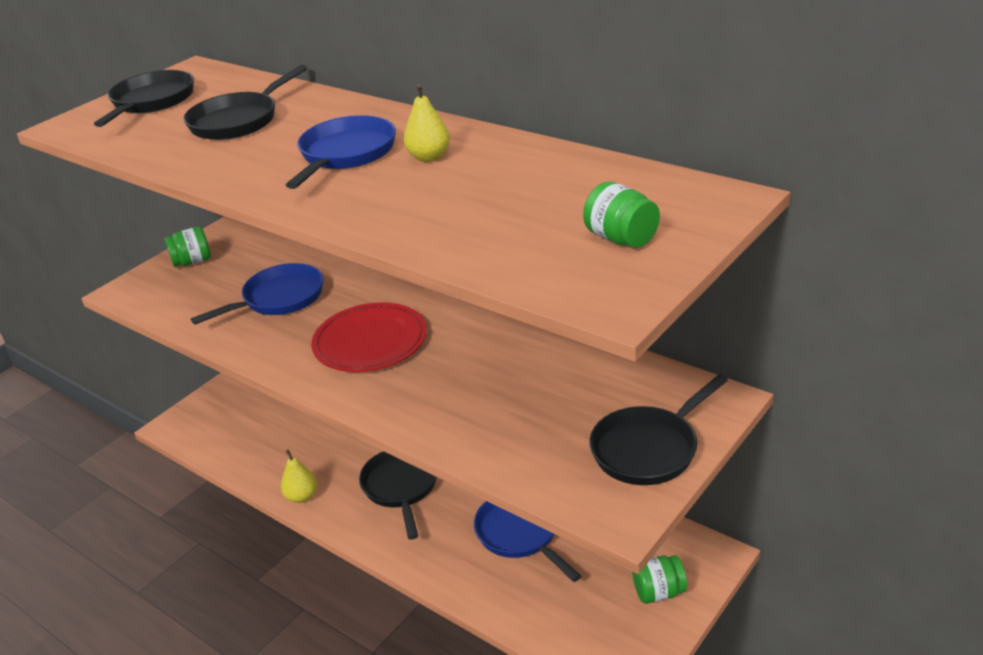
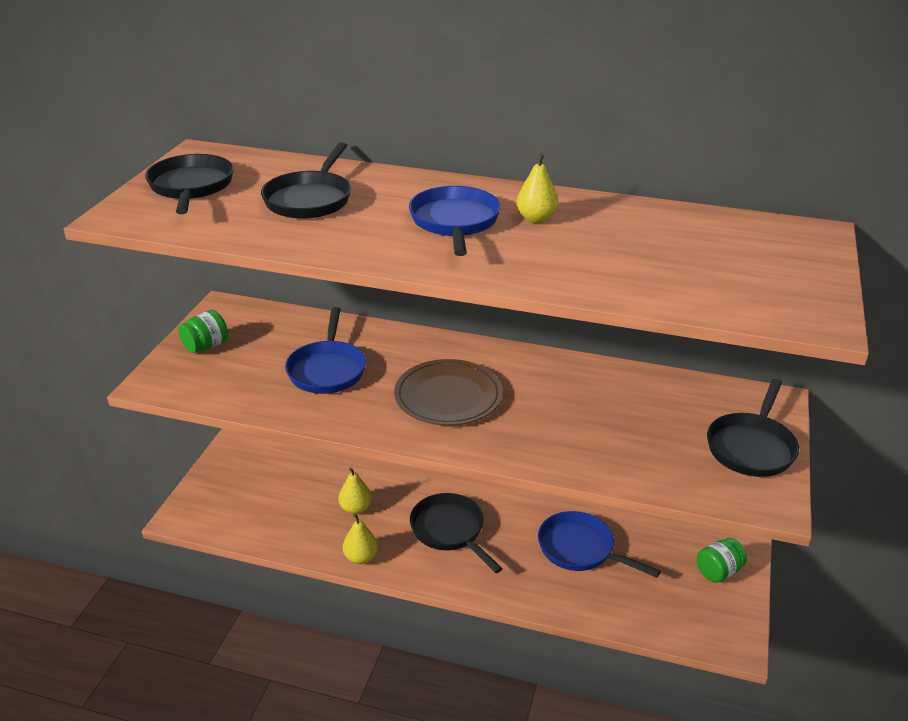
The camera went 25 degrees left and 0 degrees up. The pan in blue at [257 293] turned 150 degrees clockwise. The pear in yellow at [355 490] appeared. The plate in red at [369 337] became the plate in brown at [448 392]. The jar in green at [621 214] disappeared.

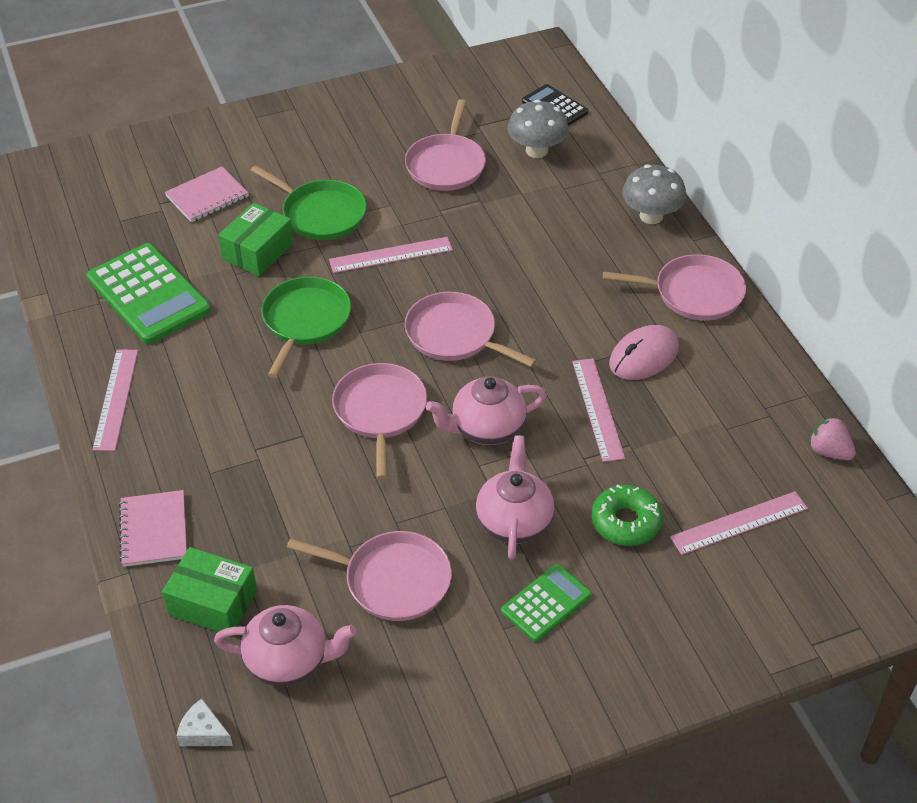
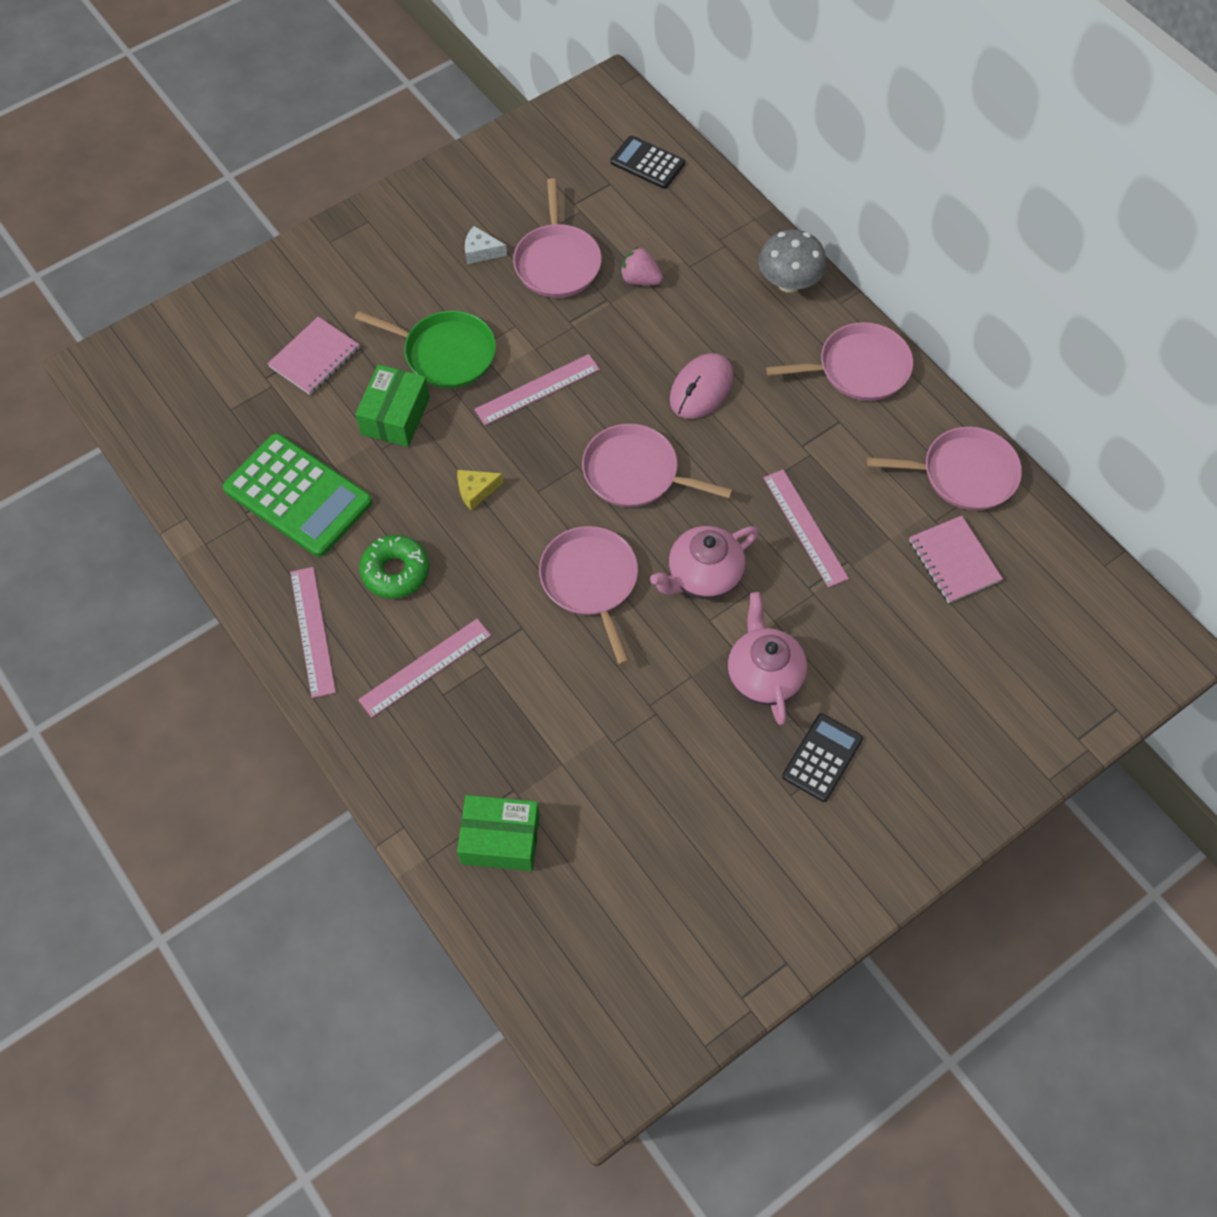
The camera went 15 degrees left and 15 degrees up. The ruler in pink moved from [739 523] to [424 668]. The donut in green moved from [627 515] to [394 567]. The pan in green at [306 327] was replaced by the cheese in yellow at [480 490]. The cheese in white moved from [205 722] to [486 245]. The strawberry in pink moved from [832 438] to [641 266]. The mouse in pink moved from [644 352] to [702 386]. The calculator in green at [546 603] became the calculator in black at [822 757]. The pan in pink moved from [369 576] to [944 468]. The notebook in pink moved from [153 528] to [956 559]. The teapot in pink at [285 646] disappeared. The mushroom in grey at [538 129] disappeared.

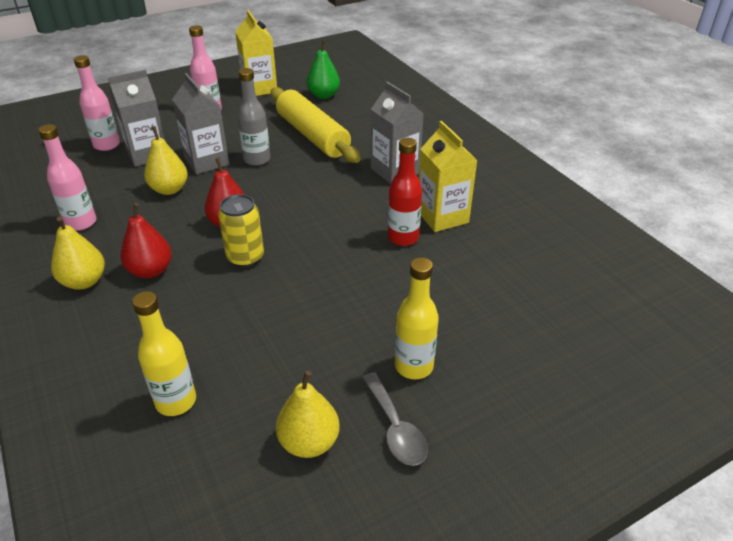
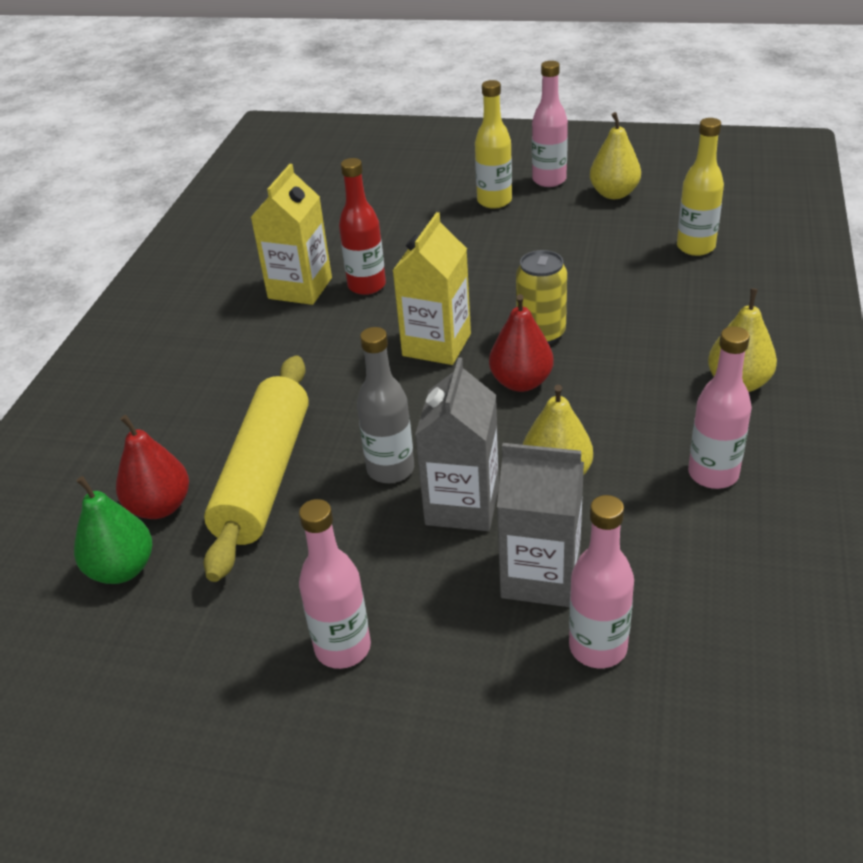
The camera went 135 degrees left and 0 degrees up. The pear in red moved from [146 240] to [152 467]. The carton in yellow moved from [256 53] to [432 288]. The spoon in grey at [395 419] was replaced by the bottle in pink at [550 124]. The carton in grey at [397 132] disappeared.

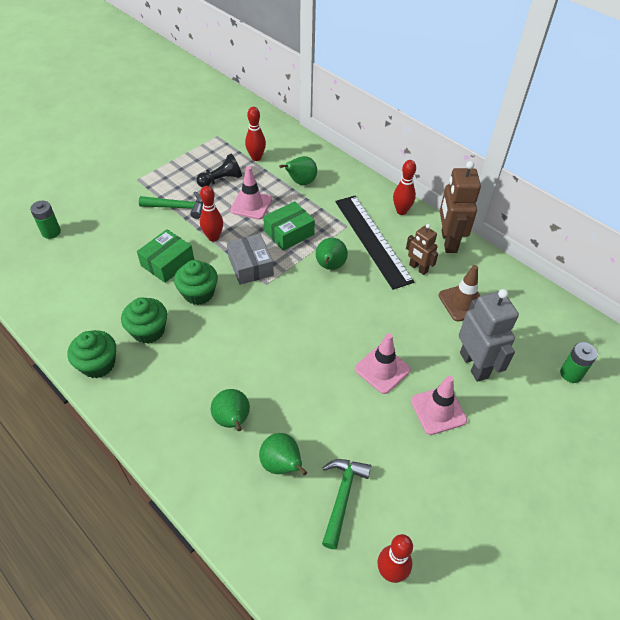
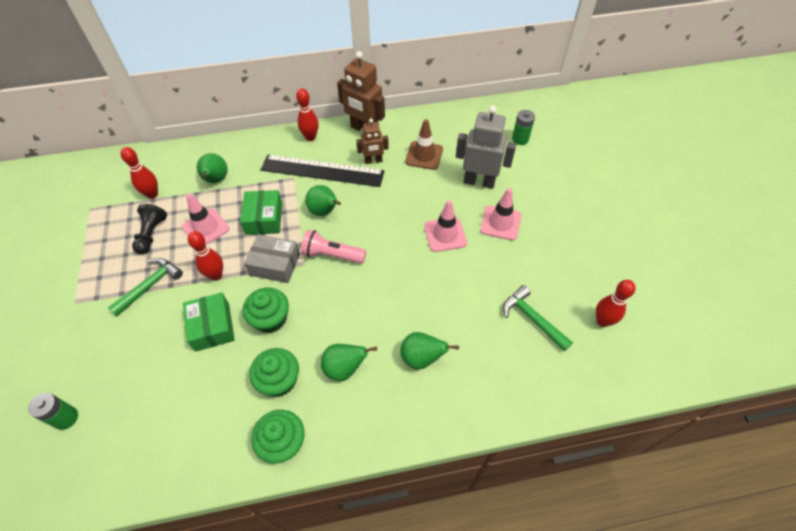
The camera went 55 degrees left and 5 degrees up. The flashlight in pink at [333 246] appeared. The pear in green moved from [283 454] to [349 362].

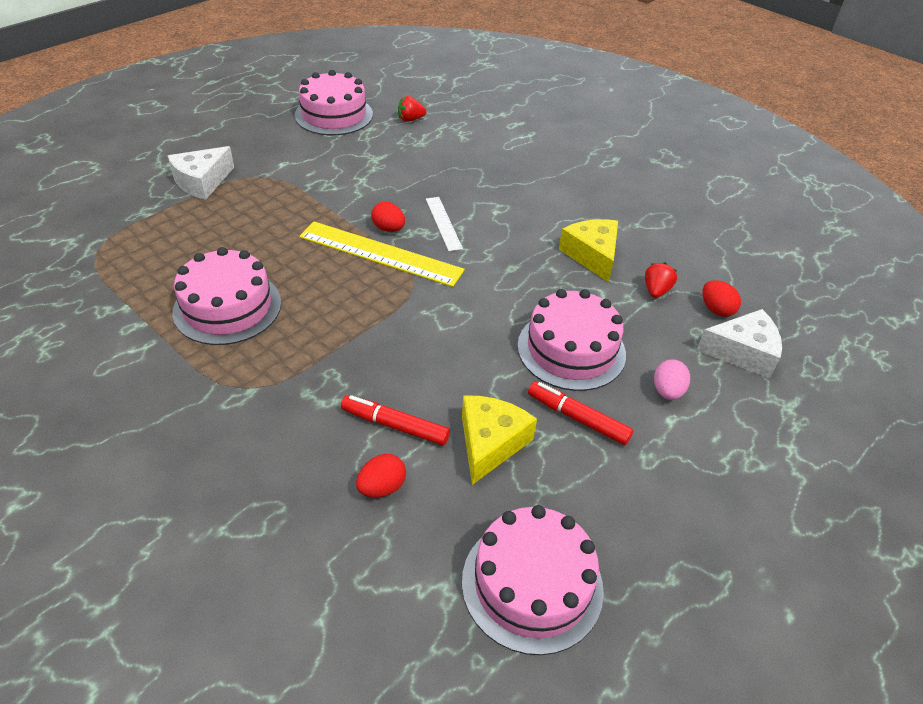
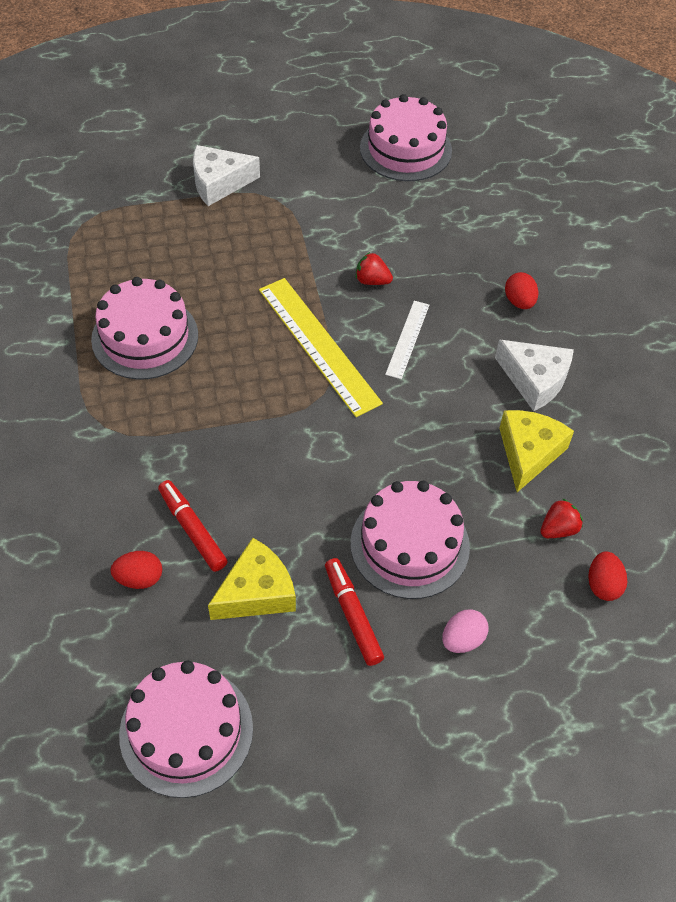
The camera went 35 degrees right and 10 degrees up. The strawberry in red moved from [412 109] to [374 268]. The cheese in white moved from [739 344] to [534 375]. The egg in red moved from [388 217] to [521 290].

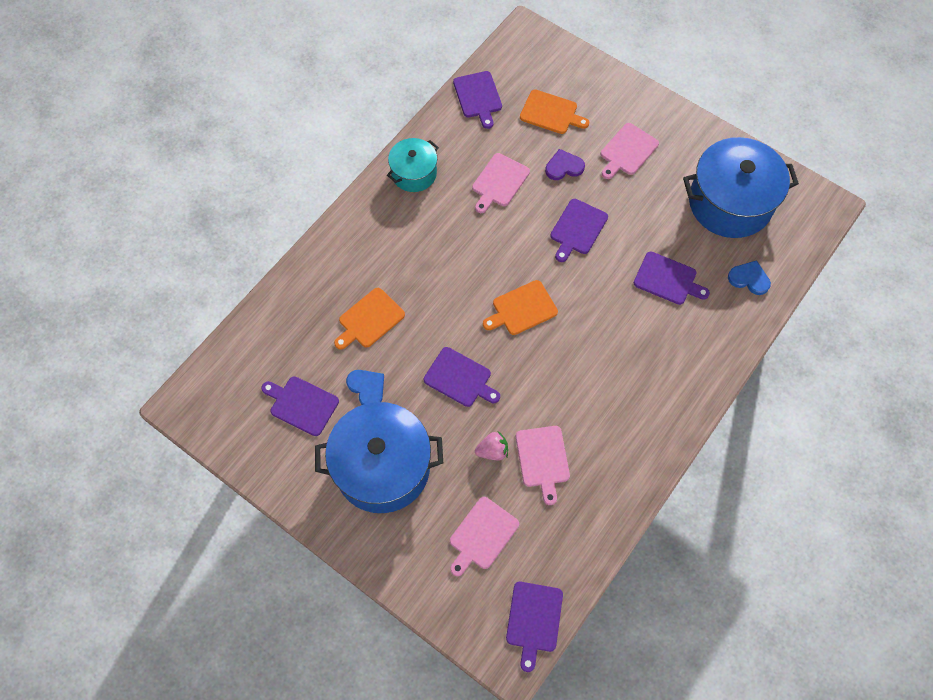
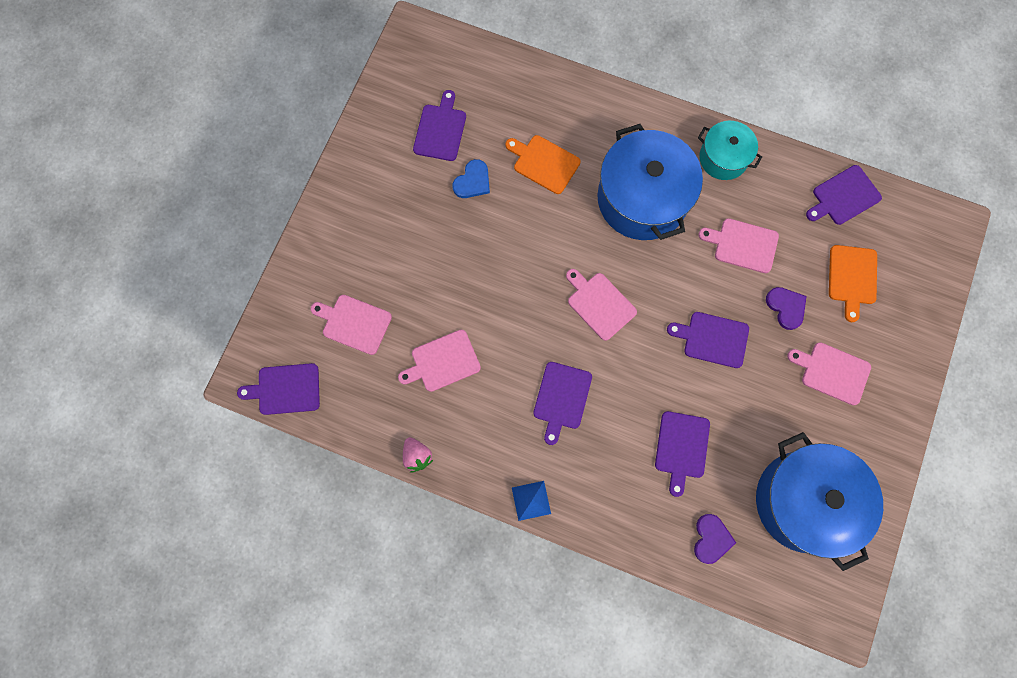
The camera went 75 degrees right and 10 degrees up. The strawberry in pink moved from [491 446] to [418 455]. The pyramid in blue at [531 501] appeared. The cutting board in purple moved from [462 377] to [562 403]. The cutting board in orange at [520 307] became the cutting board in pink at [601 305]. The pot in blue moved from [379 457] to [650 182]. The heart in blue at [749 277] became the heart in purple at [715 539].

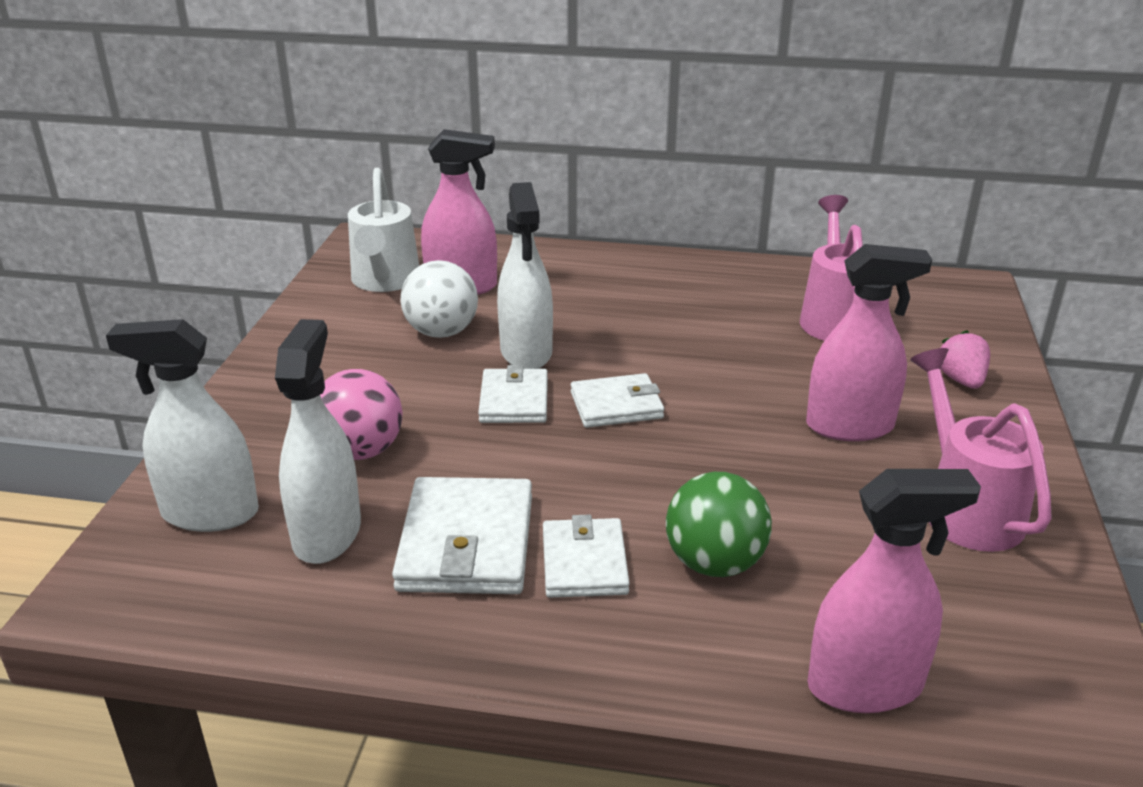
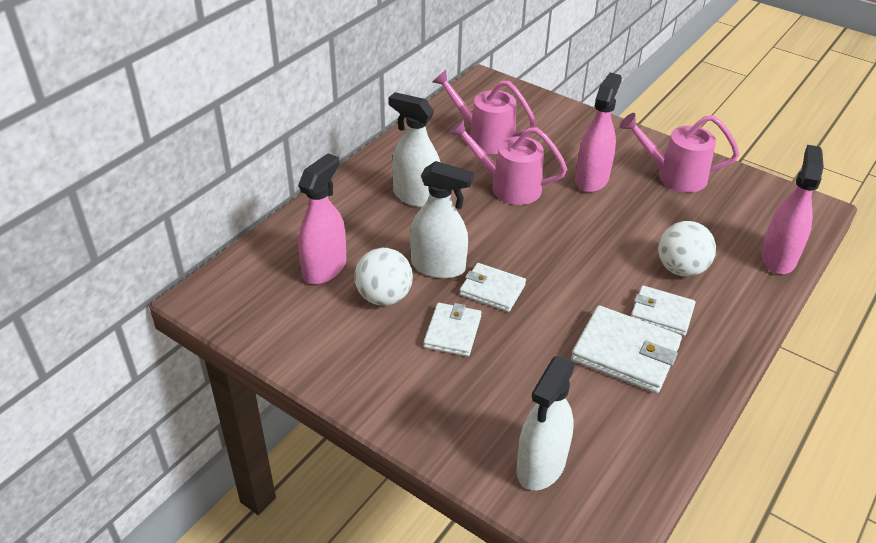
The camera went 65 degrees left and 10 degrees up. The spray bottle in white moved from [318 441] to [414 150]. The wallet in white moved from [617 400] to [452 329]. The watering can in pink at [508 162] appeared. The ball in green at [719 524] became the ball in white at [687 248]. The ball in pink at [361 414] disappeared. The watering can in white at [383 230] disappeared. The strawberry in pink at [965 359] disappeared.

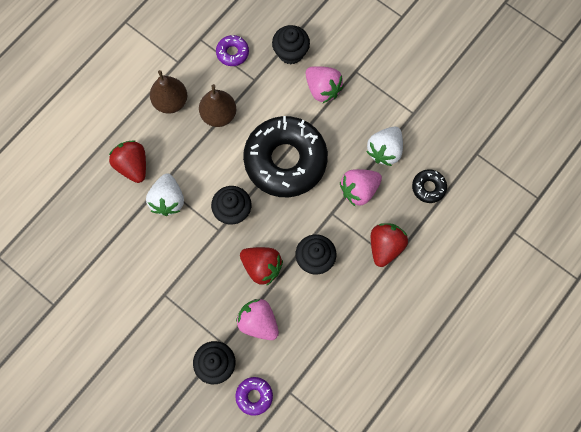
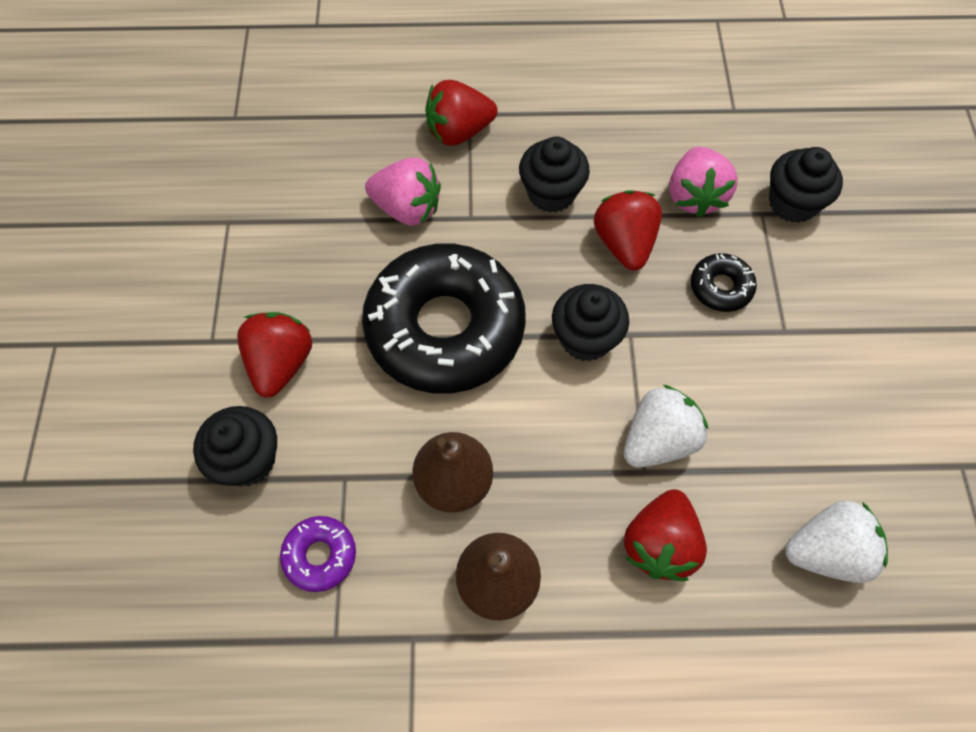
The camera went 130 degrees left and 10 degrees down. The strawberry in pink at [325 84] became the strawberry in red at [274 355]. The donut in black moved from [429 186] to [724 282]. The strawberry in white moved from [384 146] to [836 541]. The donut in purple at [254 396] disappeared.

